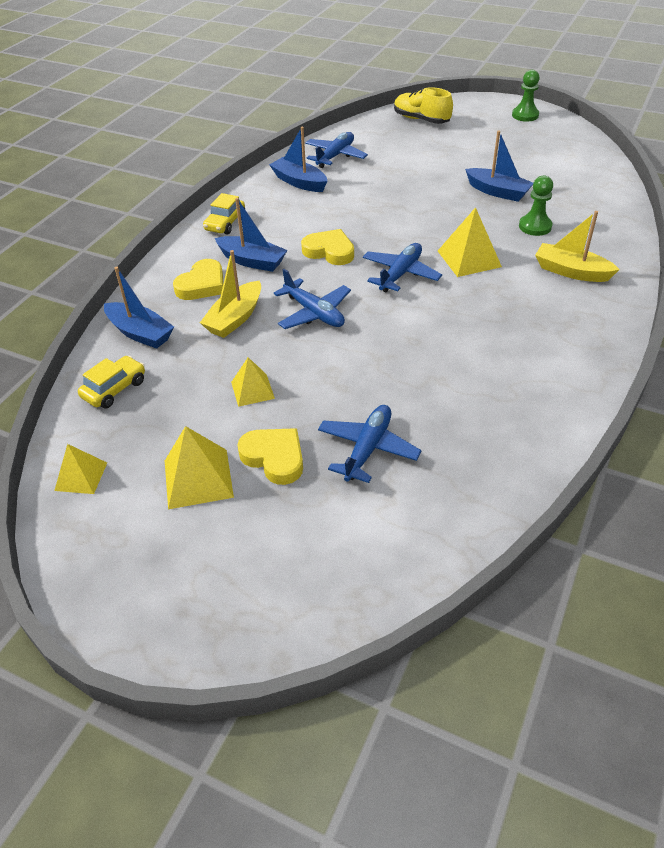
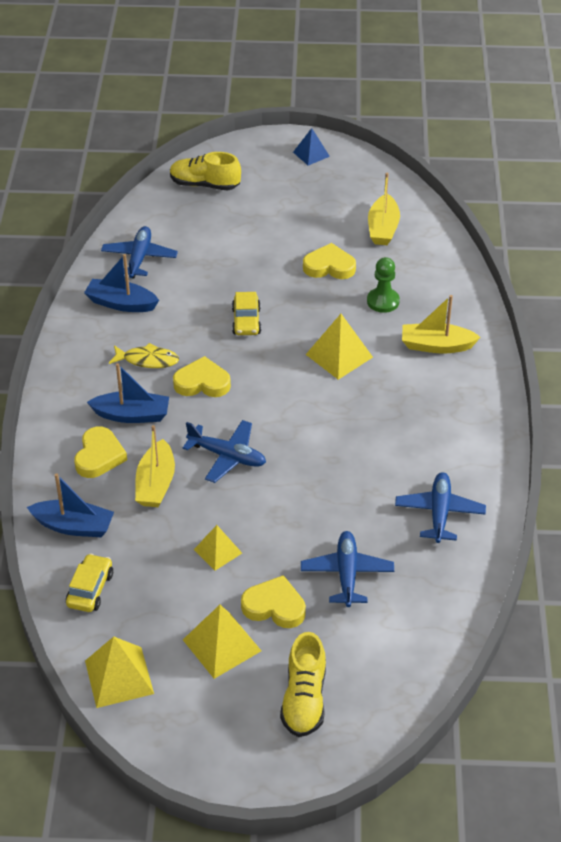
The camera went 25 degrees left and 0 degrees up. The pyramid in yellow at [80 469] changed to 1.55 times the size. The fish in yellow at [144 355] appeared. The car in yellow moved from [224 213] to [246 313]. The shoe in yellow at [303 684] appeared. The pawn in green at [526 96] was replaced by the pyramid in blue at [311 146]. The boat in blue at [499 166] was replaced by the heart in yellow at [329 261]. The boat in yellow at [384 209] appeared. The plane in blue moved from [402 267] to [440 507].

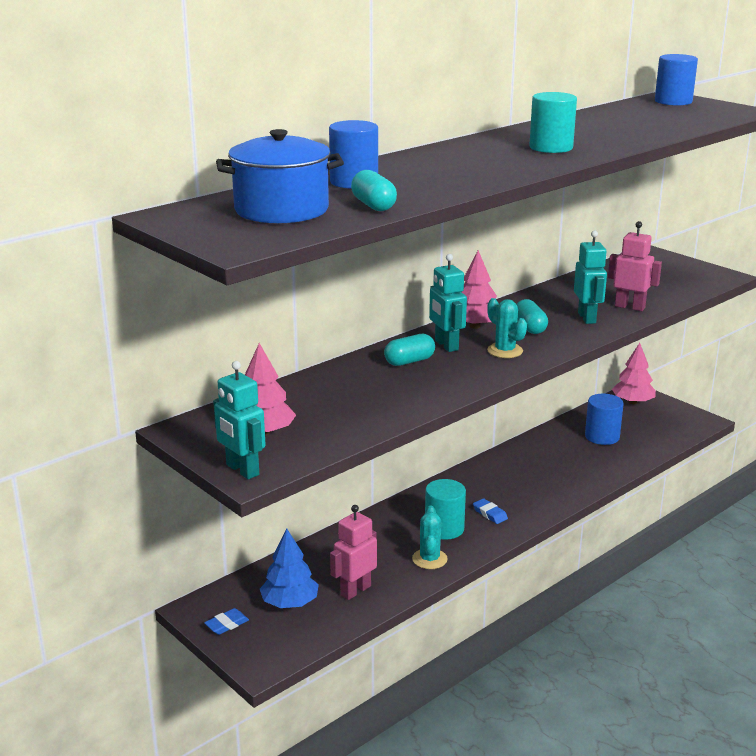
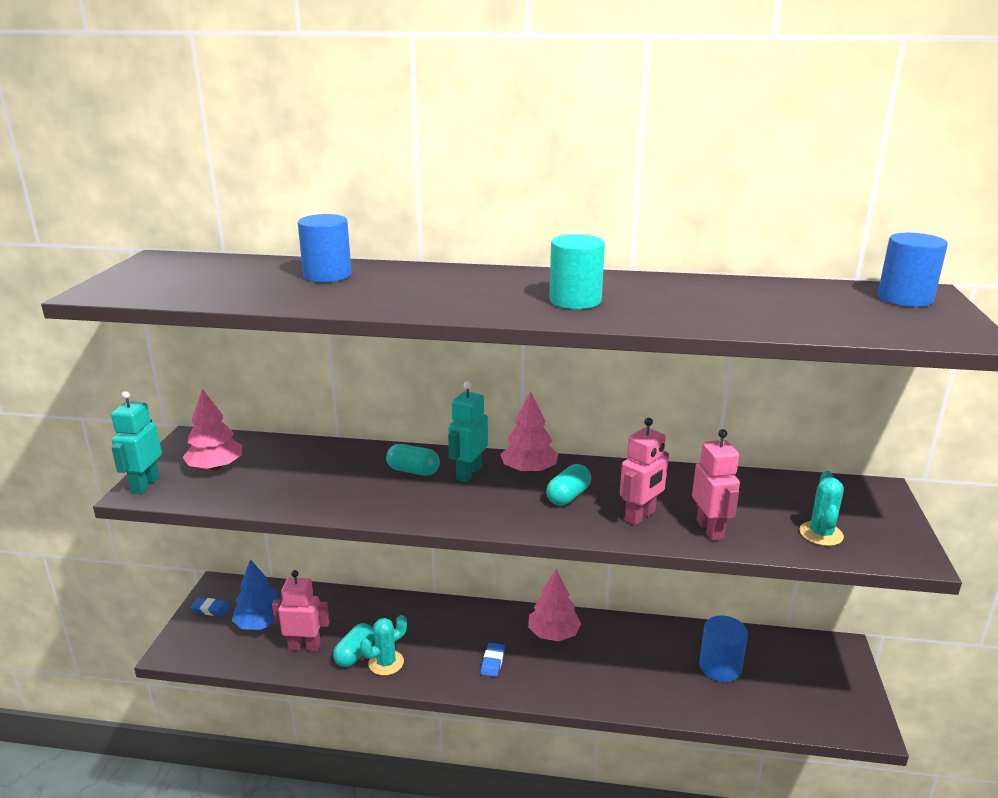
The camera went 50 degrees right and 0 degrees up. The capsule in turquoise moved from [374 190] to [353 645]. The tree in pink moved from [634 373] to [554 605]. The robot in turquoise at [590 277] became the robot in pink at [644 472]. The cactus in turquoise moved from [507 328] to [822 508]. The pot in blue at [280 176] disappeared. The cylinder in turquoise at [445 509] disappeared.

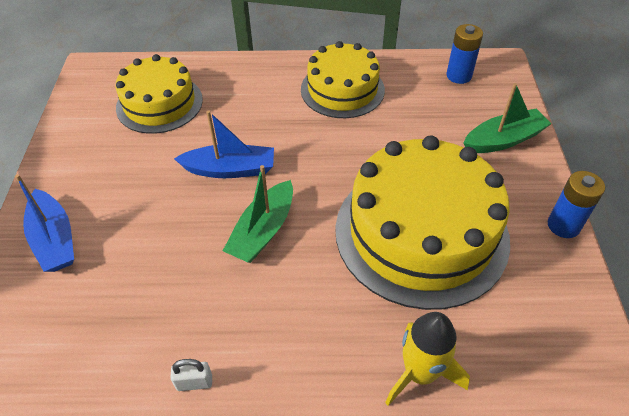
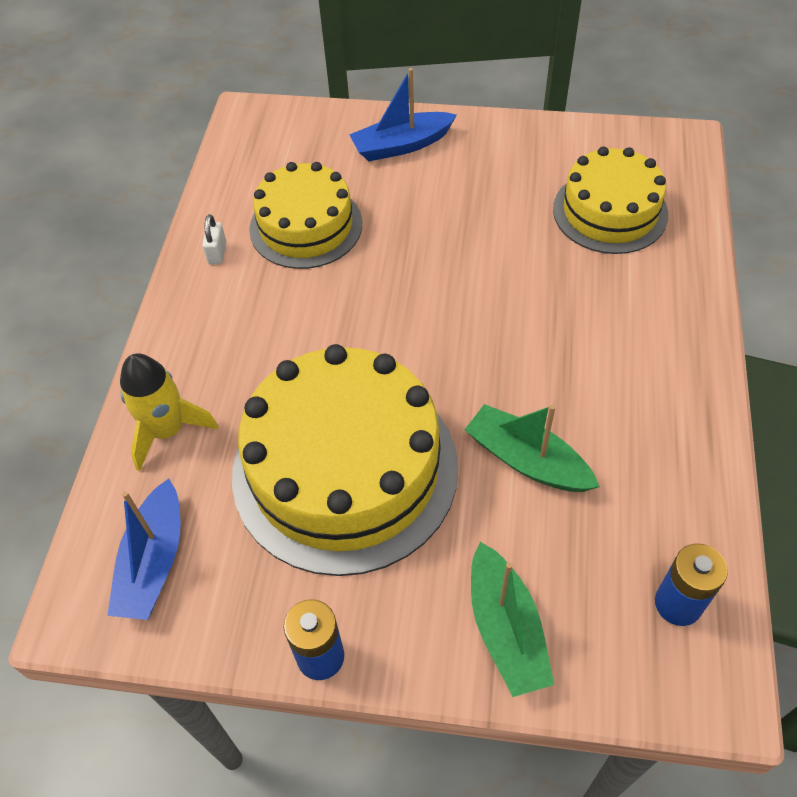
The camera went 100 degrees right and 5 degrees up. The boat in blue moved from [224 144] to [143 549]. The cake in yellow moved from [343 79] to [305 215]. The boat in green moved from [258 214] to [532 448].

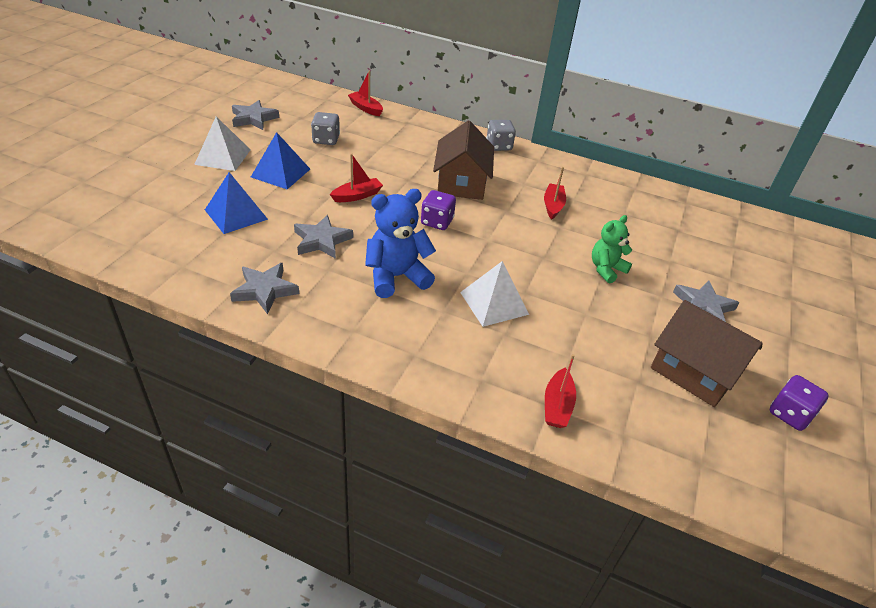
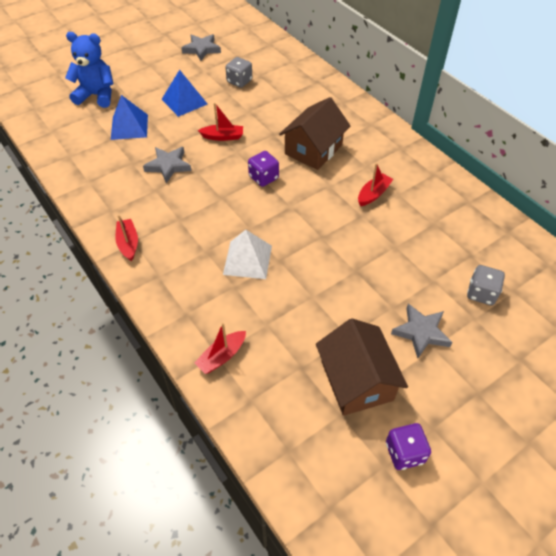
The camera went 35 degrees right and 10 degrees up. The teddy bear in blue moved from [400 243] to [89 70]. The boat in red moved from [365 93] to [126 238]. The dice in grey moved from [501 135] to [486 285]. The pyramid in white at [222 143] disappeared. The star in grey at [264 288] disappeared. The teddy bear in green at [612 249] disappeared.

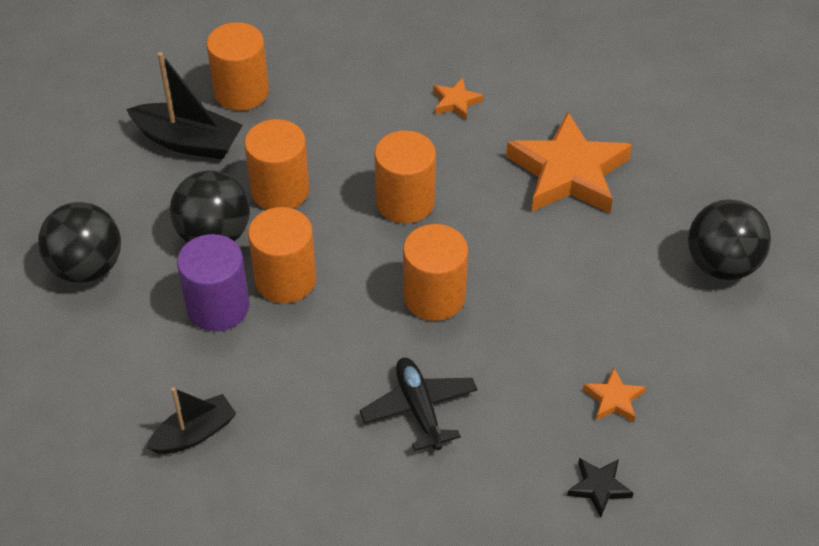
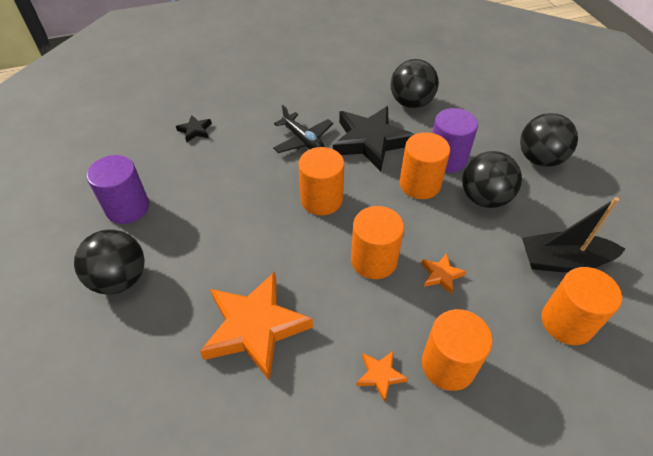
The camera went 160 degrees right and 0 degrees up. The cylinder in purple at [118 189] appeared. The star in black at [373 139] appeared. The boat in black at [191 420] was replaced by the ball in black at [415 83]. The star in orange moved from [614 395] to [443 274]. The cylinder in orange moved from [277 164] to [457 350].

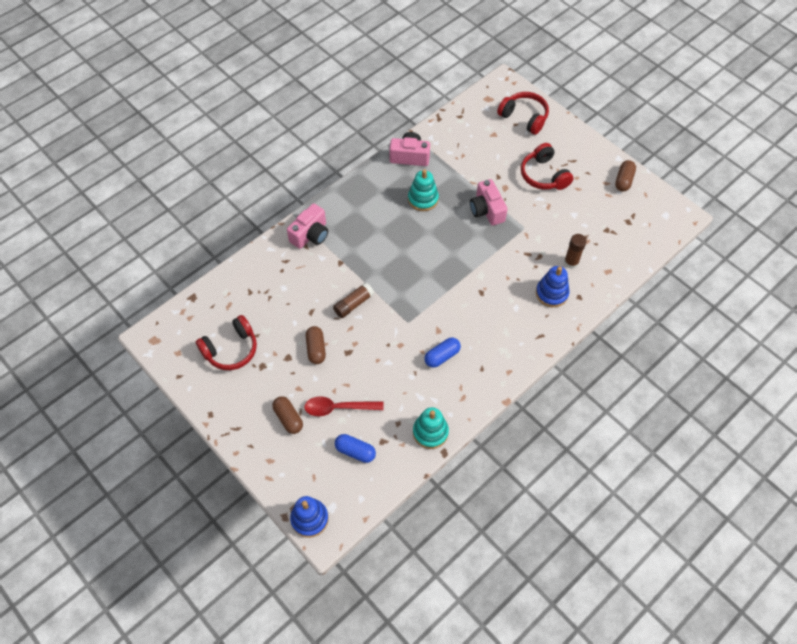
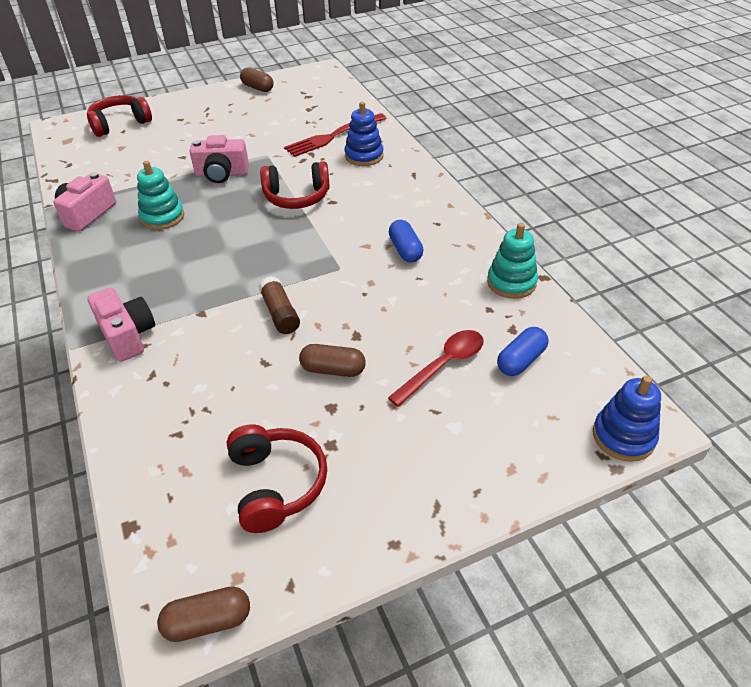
The camera went 70 degrees left and 15 degrees down. The capsule in brown moved from [288 415] to [203 614]. The headphones in red moved from [547 166] to [295 185]. The glue stick in brown at [575 251] was replaced by the fork in red at [335 135]. The spoon in red at [344 406] turned 150 degrees counterclockwise.

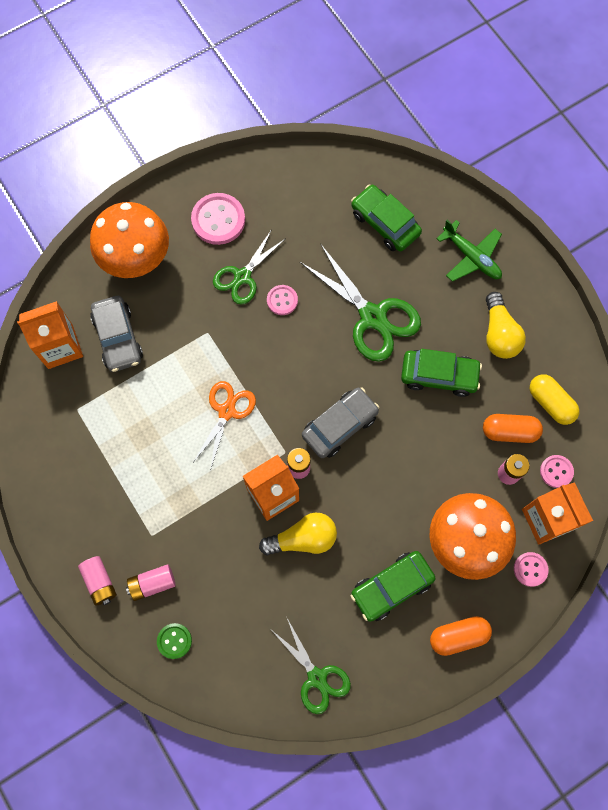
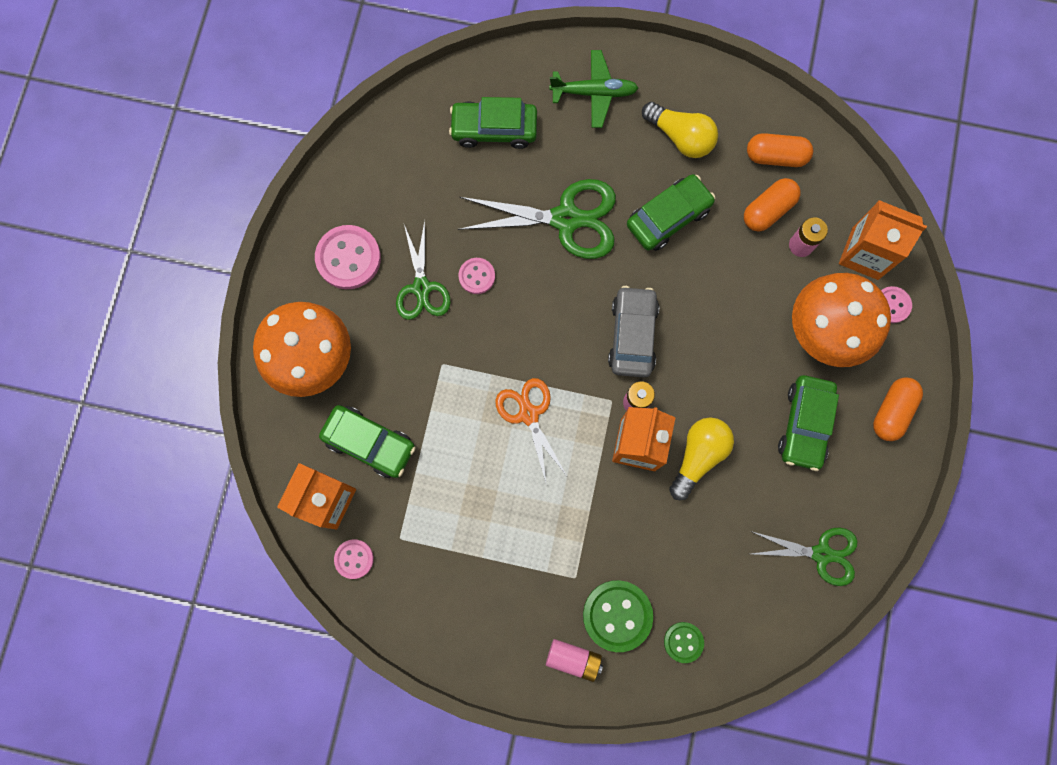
The camera went 45 degrees left and 5 degrees up. The car in grey at [116 334] became the car in green at [367 441]. The button in pink moved from [557 471] to [354 559]. The battery in pink at [151 582] was replaced by the button in green at [618 616]. The capsule in yellow at [555 399] became the capsule in orange at [780 150].

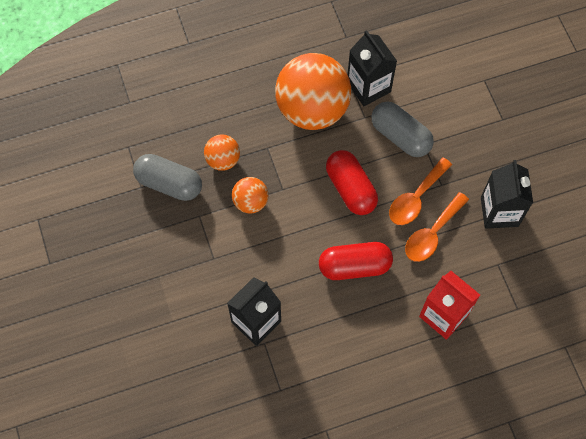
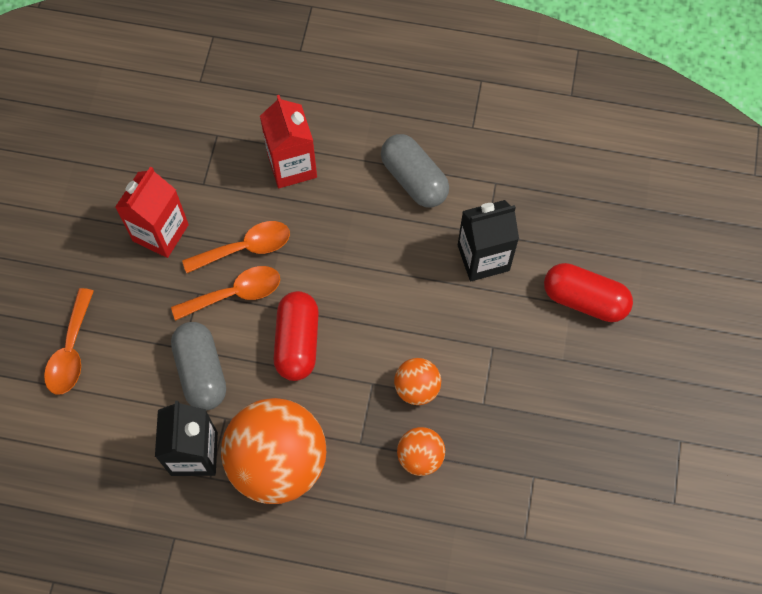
The camera went 150 degrees left and 0 degrees up. The spoon in orange at [69 341] appeared. The carton in black at [507 194] became the carton in red at [152 212]. The capsule in grey moved from [167 177] to [415 170]. The capsule in red moved from [356 261] to [588 292].

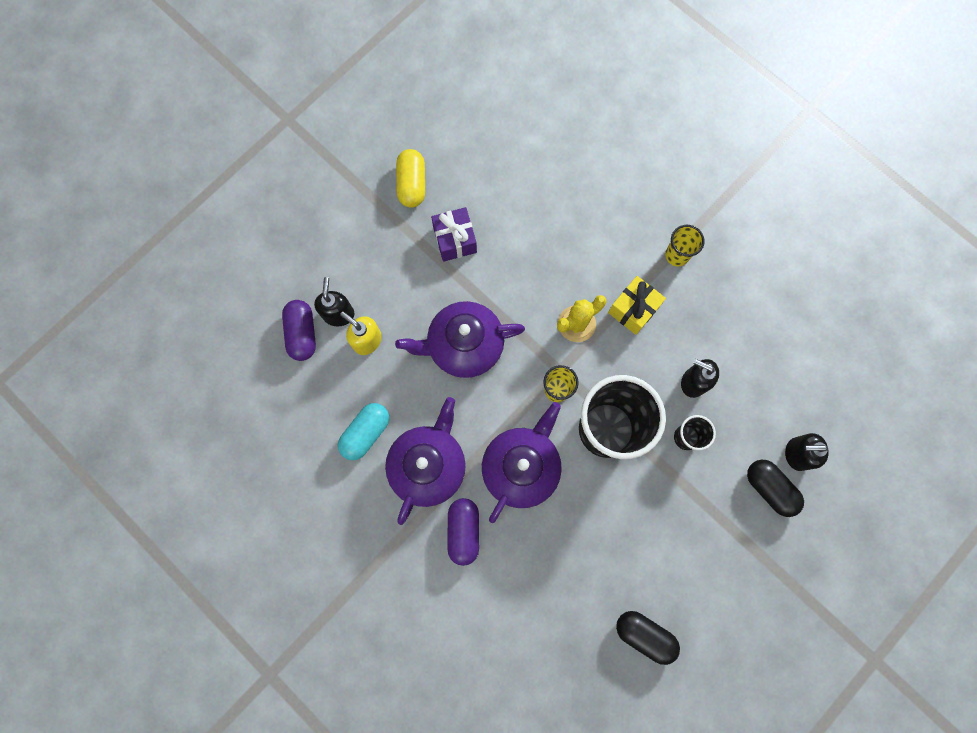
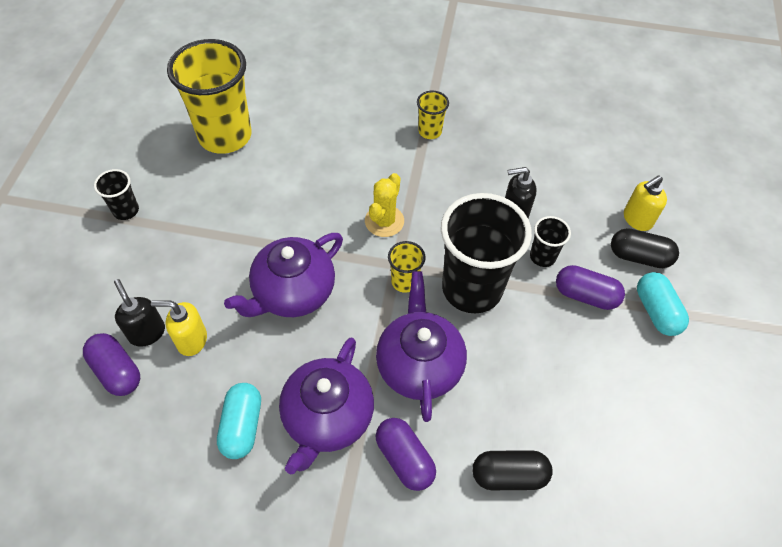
The camera went 35 degrees left and 20 degrees down. The cup in black at [116 194] appeared. The cup in yellow at [209 96] appeared. The teapot in purple at [425 461] turned 150 degrees counterclockwise. The capsule in black moved from [648 638] to [512 470]. The capsule in purple at [590 287] appeared. The soap dispenser in black at [807 452] became the soap dispenser in yellow at [645 203]. The capsule in turquoise at [663 304] appeared. The capsule in yellow at [410 178] disappeared. The gift in purple at [454 234] disappeared. The gift in yellow at [637 305] disappeared.

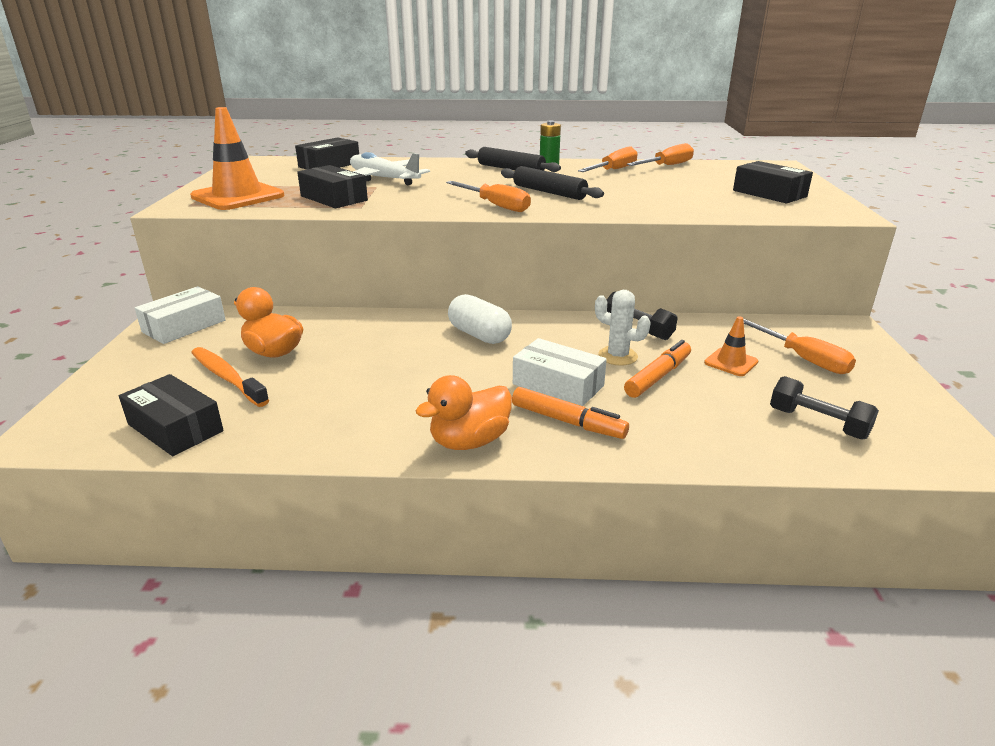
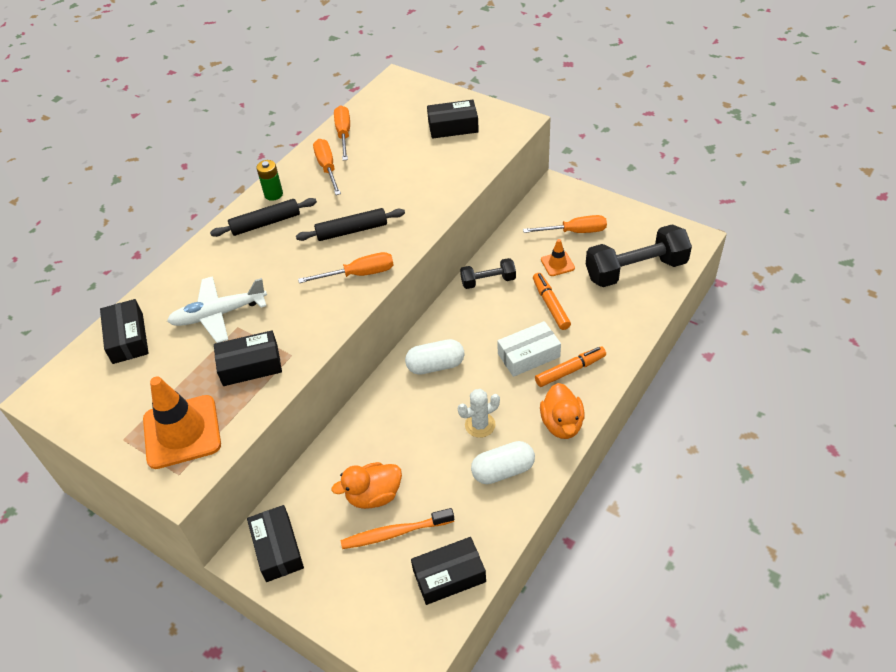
The camera went 55 degrees left and 20 degrees up. The box in white at [180 315] became the box in black at [275 543]. The cactus in white moved from [623 328] to [479 413]. The capsule in white at [503 462] appeared. The dumbbell in black at [824 408] changed to 1.85 times the size.

